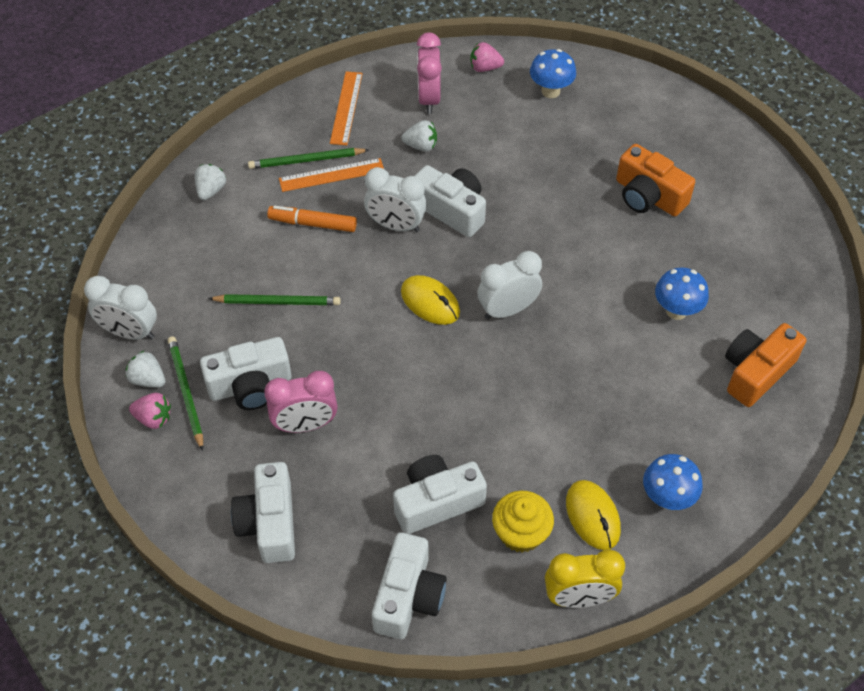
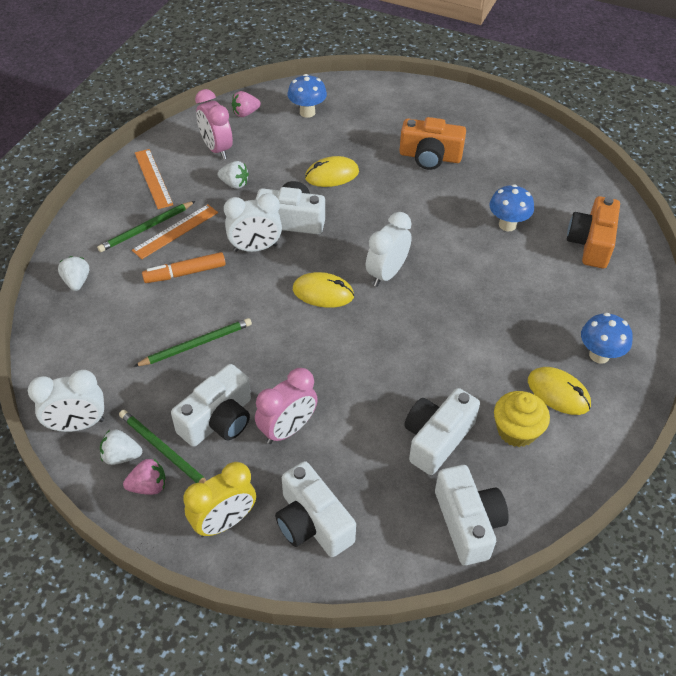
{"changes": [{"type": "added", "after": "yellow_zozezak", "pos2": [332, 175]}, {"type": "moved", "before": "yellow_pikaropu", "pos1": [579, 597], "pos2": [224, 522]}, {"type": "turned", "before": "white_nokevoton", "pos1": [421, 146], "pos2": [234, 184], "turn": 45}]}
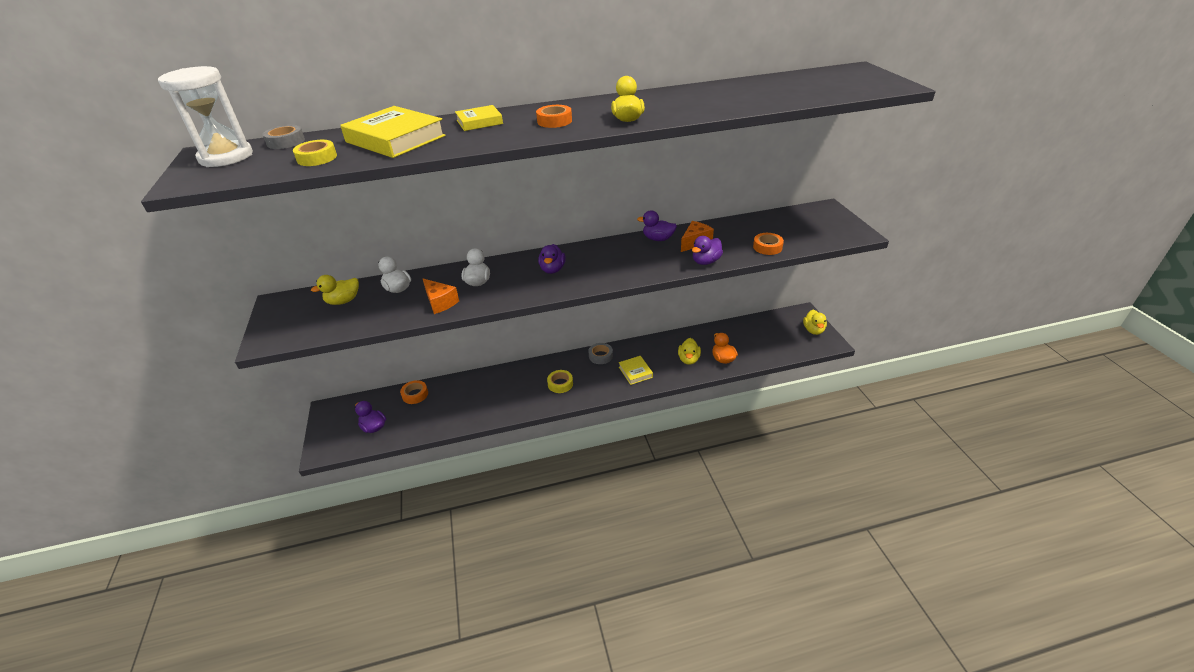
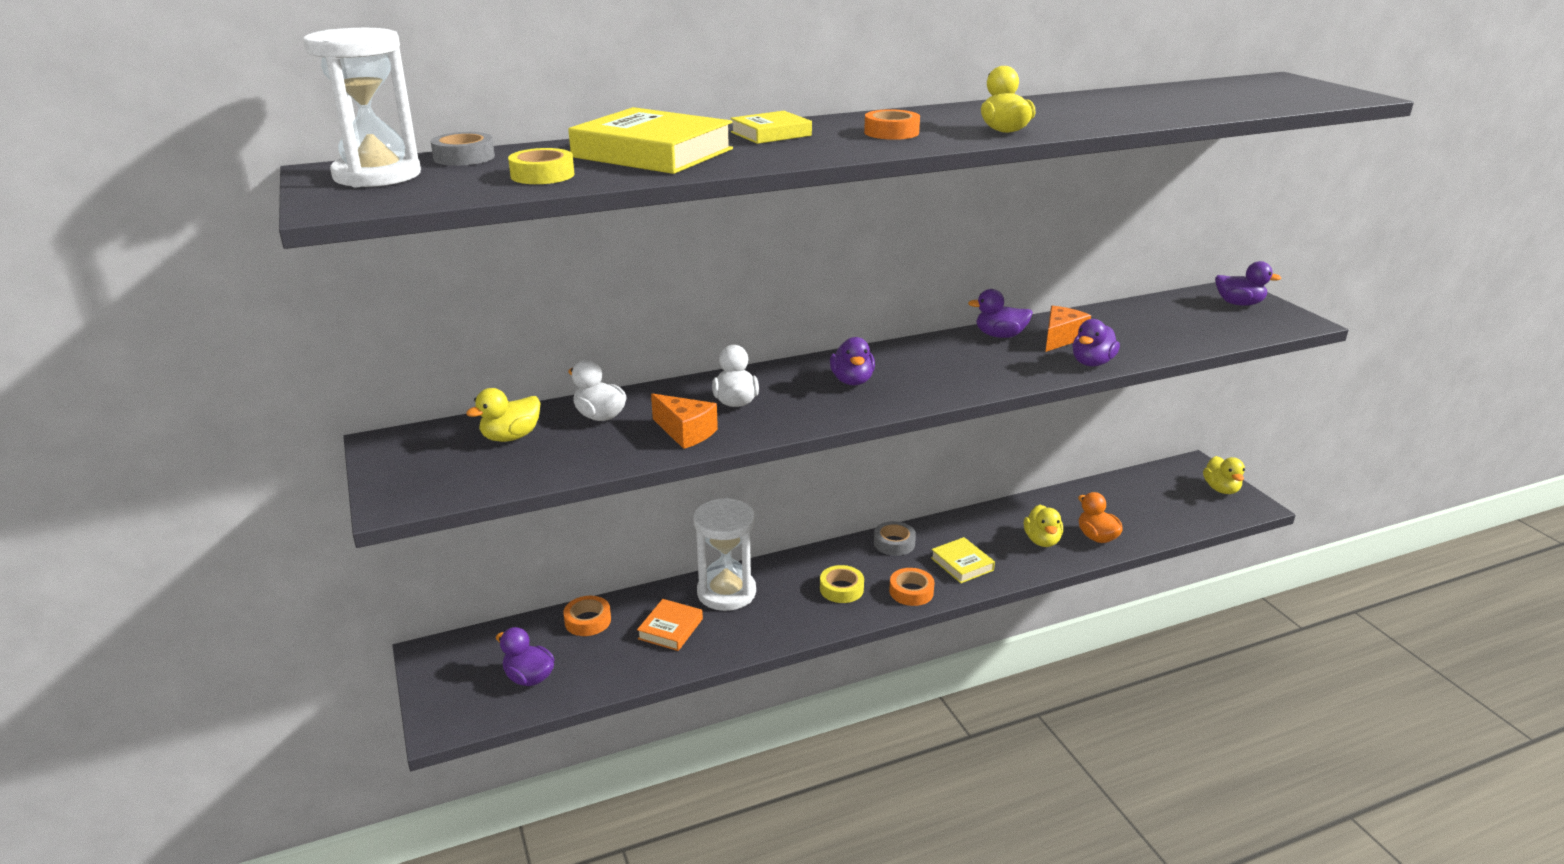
{"changes": [{"type": "added", "after": "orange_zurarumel", "pos2": [670, 629]}, {"type": "added", "after": "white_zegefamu", "pos2": [726, 592]}, {"type": "added", "after": "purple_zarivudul", "pos2": [1239, 303]}, {"type": "moved", "before": "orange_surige", "pos1": [767, 247], "pos2": [911, 591]}]}
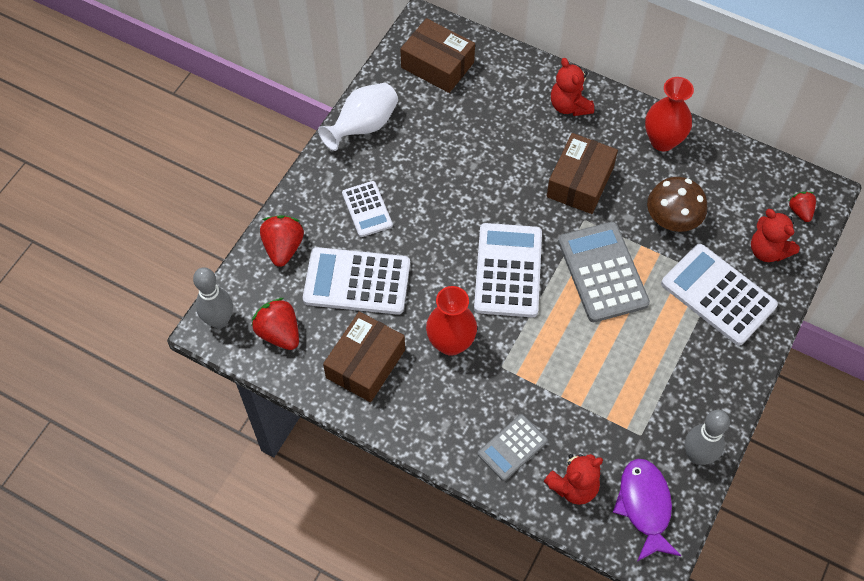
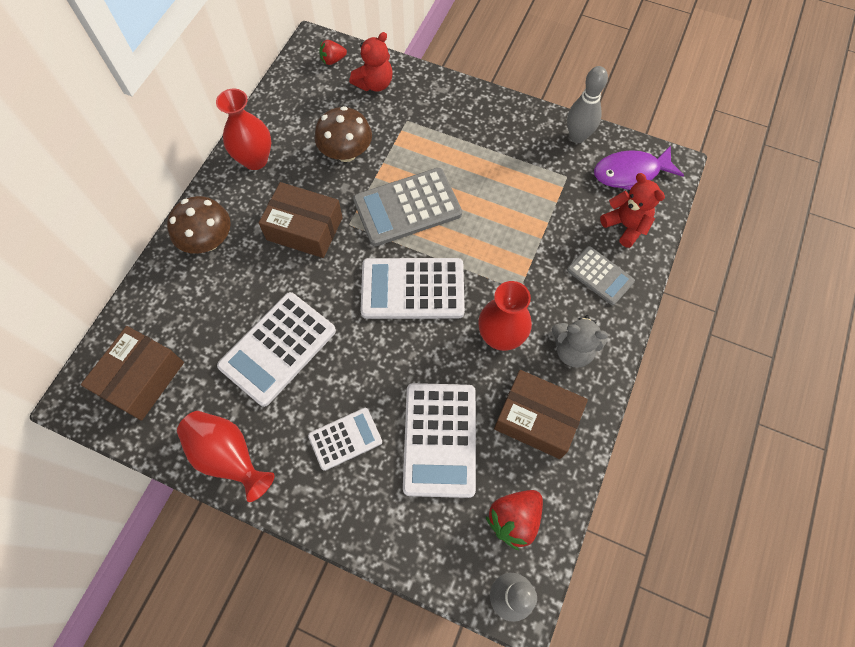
{"changes": [{"type": "removed", "before": "red_nokevoton", "pos1": [283, 248]}, {"type": "added", "after": "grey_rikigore", "pos2": [572, 350]}, {"type": "moved", "before": "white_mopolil", "pos1": [718, 294], "pos2": [278, 348]}, {"type": "replaced", "before": "red_rikigore", "after": "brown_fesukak", "pos1": [569, 106], "pos2": [208, 241]}, {"type": "recoloured", "before": "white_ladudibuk", "after": "red_ladudibuk", "pos1": [363, 127], "pos2": [228, 456]}]}
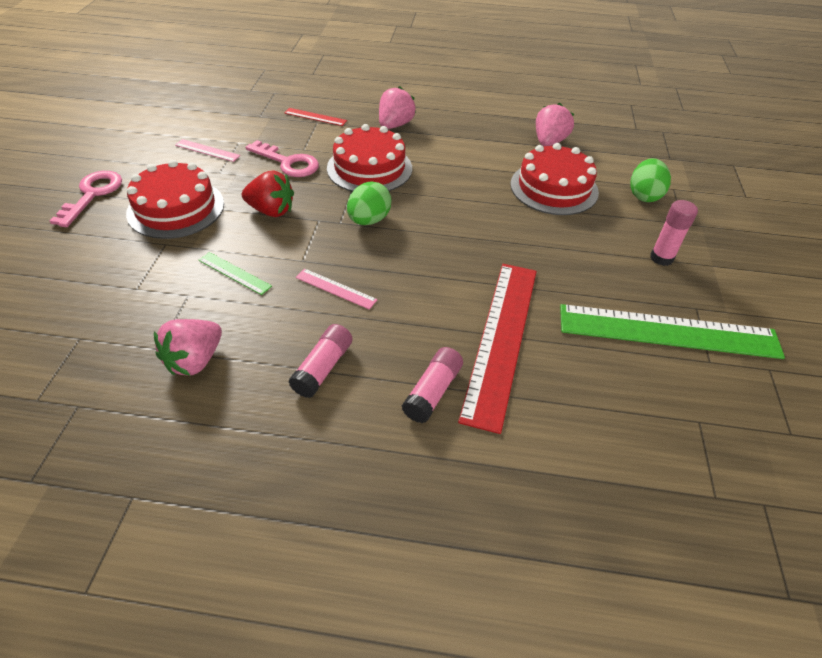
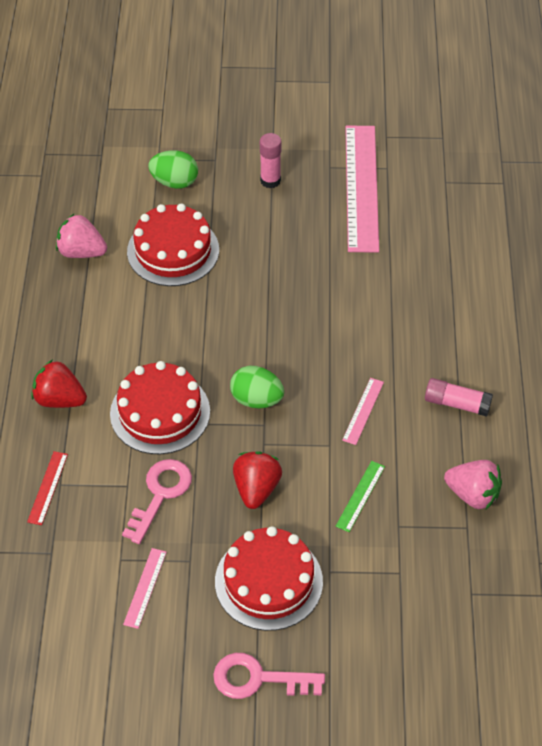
{"changes": [{"type": "removed", "before": "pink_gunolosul", "pos1": [432, 392]}, {"type": "removed", "before": "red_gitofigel", "pos1": [501, 339]}, {"type": "recoloured", "before": "pink_nokevoton", "after": "red_nokevoton", "pos1": [395, 125], "pos2": [59, 399]}, {"type": "recoloured", "before": "green_gitofigel", "after": "pink_gitofigel", "pos1": [668, 331], "pos2": [361, 187]}]}
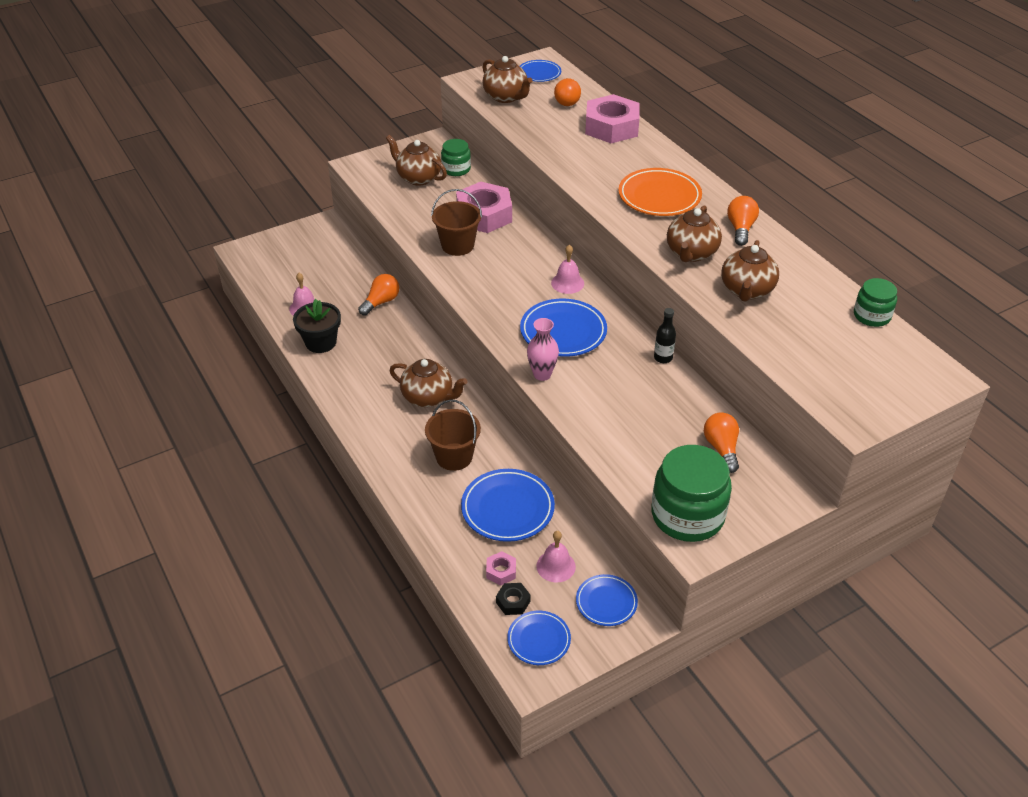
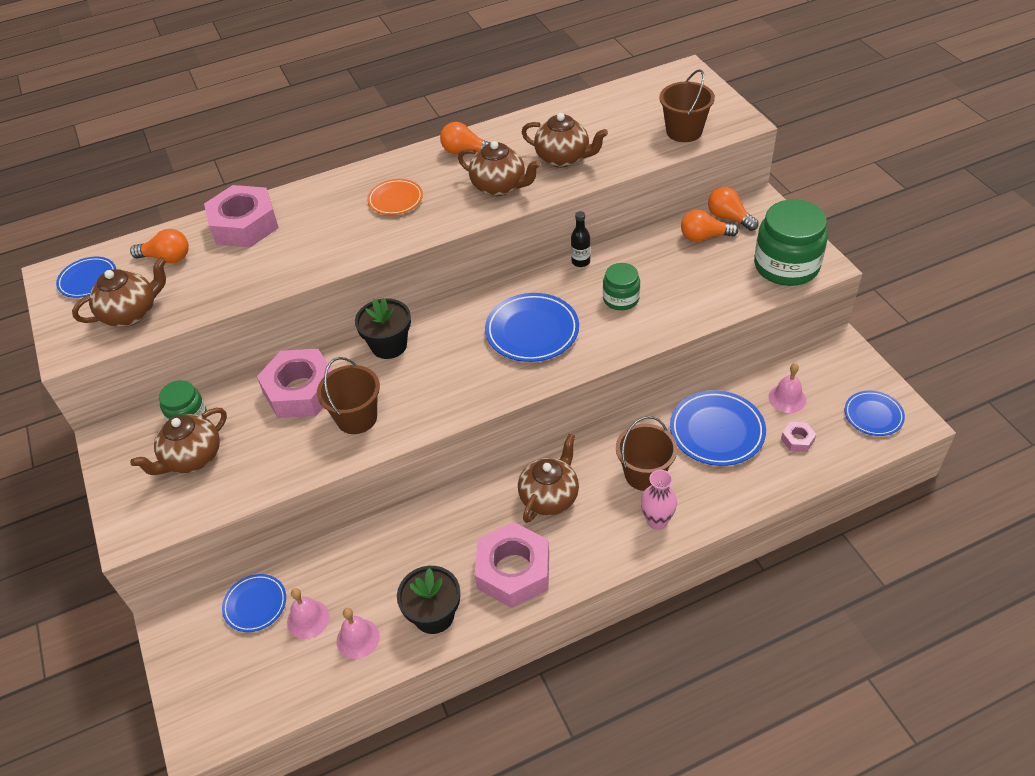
{"changes": [{"type": "removed", "before": "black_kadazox", "pos1": [513, 602]}, {"type": "added", "after": "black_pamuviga", "pos2": [389, 345]}, {"type": "added", "after": "pink_kadazox", "pos2": [513, 571]}, {"type": "added", "after": "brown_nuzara", "pos2": [684, 131]}, {"type": "moved", "before": "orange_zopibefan", "pos1": [381, 302], "pos2": [729, 218]}, {"type": "moved", "before": "pink_ladudibuk", "pos1": [542, 374], "pos2": [657, 521]}, {"type": "moved", "before": "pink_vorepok", "pos1": [567, 283], "pos2": [308, 619]}, {"type": "moved", "before": "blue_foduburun", "pos1": [606, 602], "pos2": [255, 604]}, {"type": "moved", "before": "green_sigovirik", "pos1": [872, 316], "pos2": [621, 299]}, {"type": "resized", "before": "orange_foduburun", "pos1": [659, 196], "pos2": [395, 200], "scale": 0.61}]}
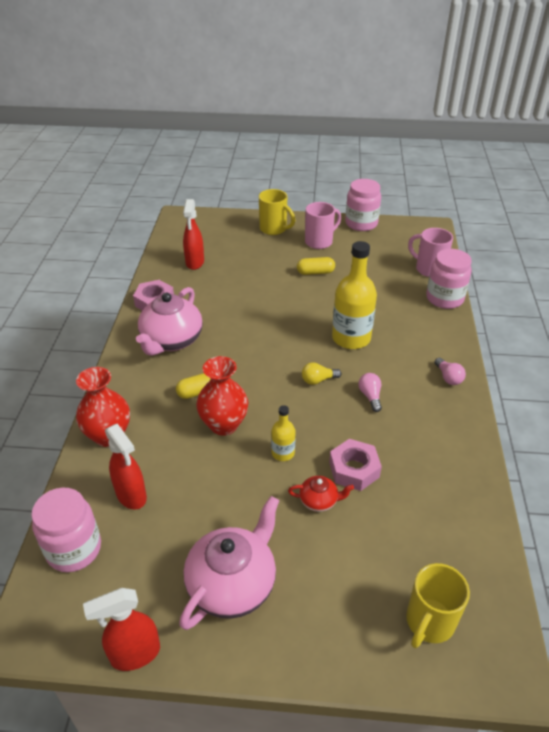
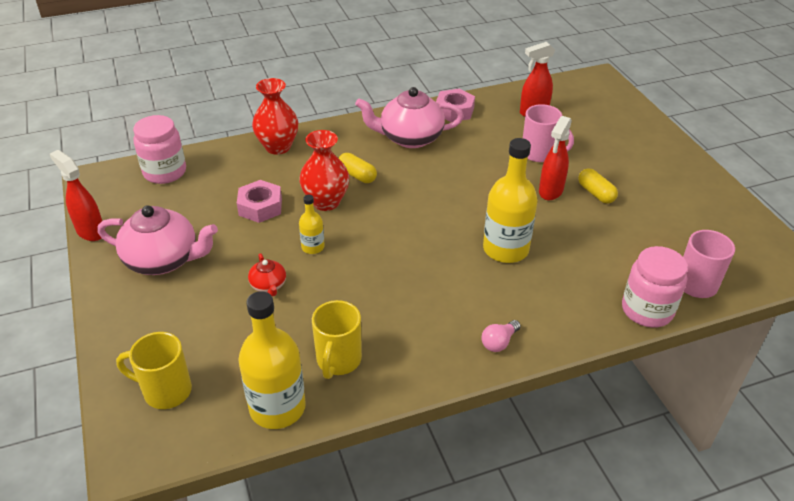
{"changes": [{"type": "removed", "before": "yellow_zopibefan", "pos1": [318, 380]}, {"type": "removed", "before": "pink_sigovirik", "pos1": [361, 224]}, {"type": "removed", "before": "pink_zopibefan", "pos1": [370, 396]}, {"type": "added", "after": "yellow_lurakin", "pos2": [277, 407]}, {"type": "moved", "before": "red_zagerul", "pos1": [131, 496], "pos2": [550, 191]}, {"type": "moved", "before": "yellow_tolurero", "pos1": [274, 229], "pos2": [338, 360]}, {"type": "moved", "before": "pink_tolurero", "pos1": [319, 242], "pos2": [539, 154]}, {"type": "moved", "before": "pink_kadazox", "pos1": [354, 469], "pos2": [260, 207]}]}
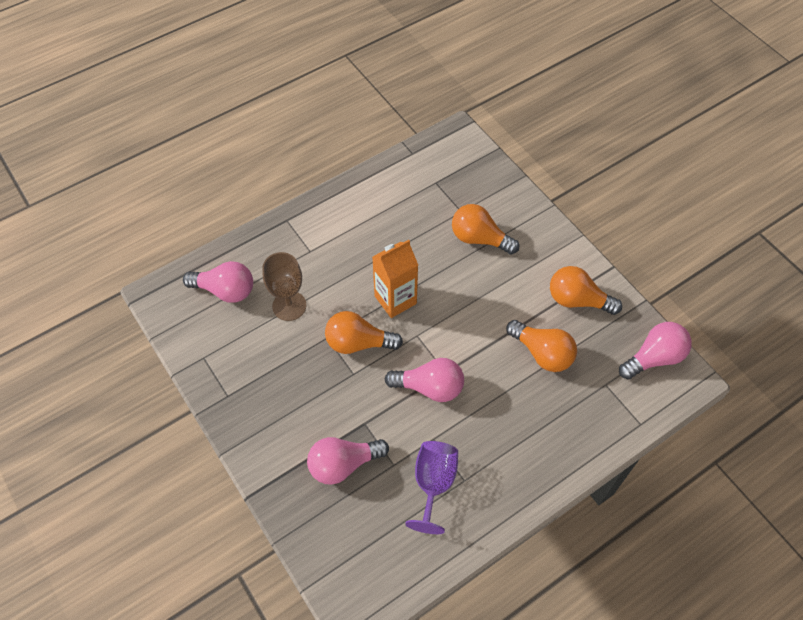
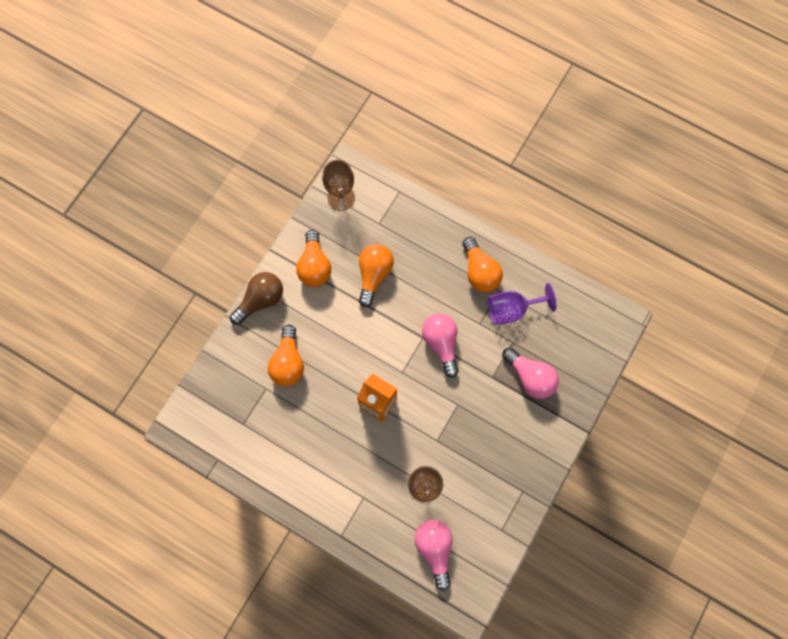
{"changes": [{"type": "added", "after": "brown_zopibefan", "pos2": [261, 300]}, {"type": "moved", "before": "orange_zopibefan", "pos1": [358, 343], "pos2": [479, 272]}, {"type": "replaced", "before": "pink_zopibefan", "after": "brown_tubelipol", "pos1": [654, 358], "pos2": [341, 198]}]}
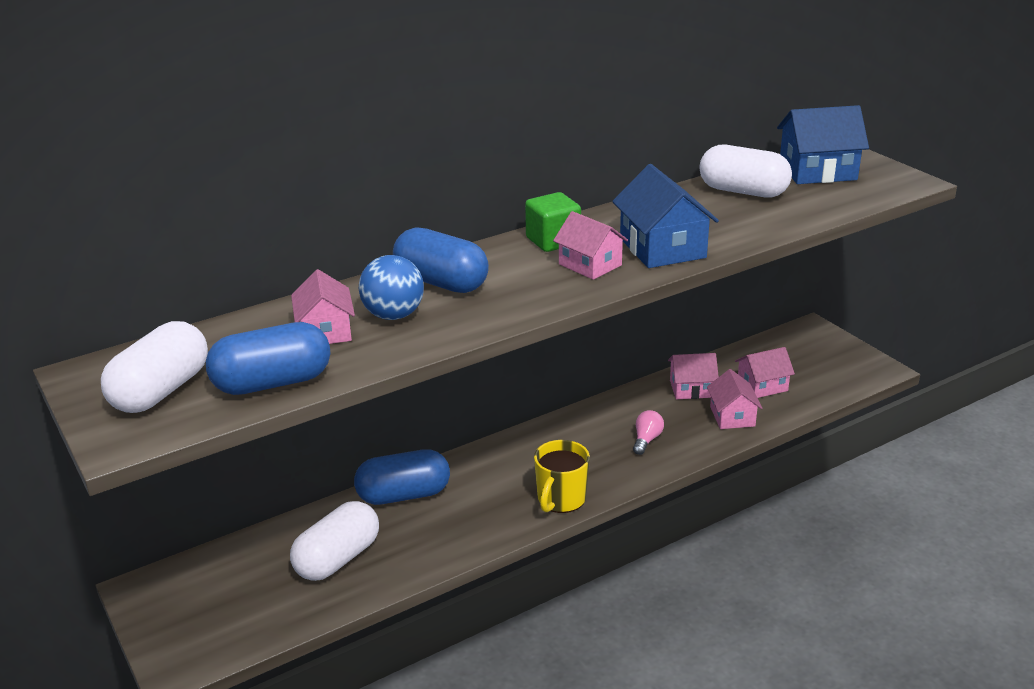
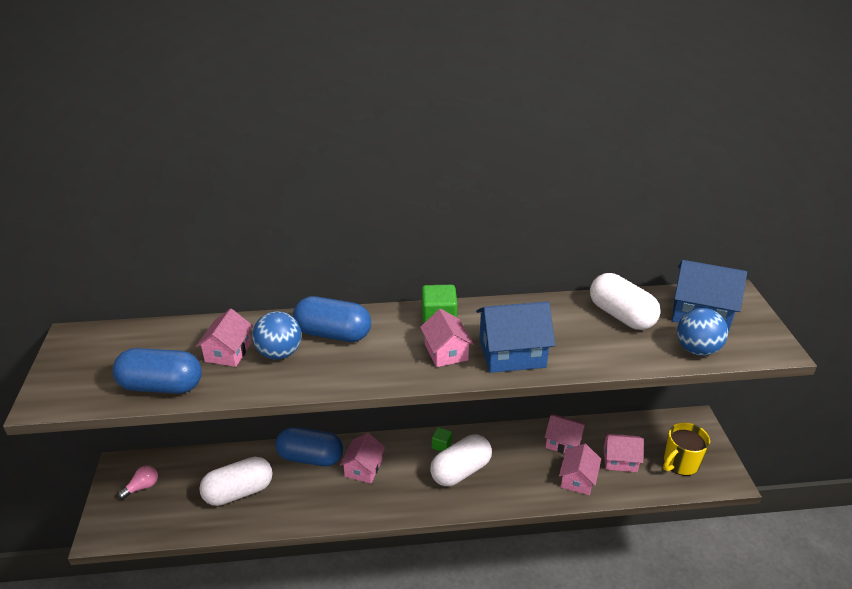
{"changes": [{"type": "added", "after": "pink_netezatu", "pos2": [363, 468]}, {"type": "added", "after": "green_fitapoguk", "pos2": [441, 445]}, {"type": "added", "after": "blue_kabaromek", "pos2": [697, 349]}, {"type": "moved", "before": "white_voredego", "pos1": [161, 391], "pos2": [461, 471]}, {"type": "moved", "before": "yellow_tolurero", "pos1": [561, 499], "pos2": [680, 463]}, {"type": "moved", "before": "pink_zopibefan", "pos1": [646, 440], "pos2": [142, 487]}, {"type": "turned", "before": "blue_voredego", "pos1": [441, 283], "pos2": [333, 334], "turn": -45}, {"type": "turned", "before": "blue_netezatu", "pos1": [662, 248], "pos2": [512, 353], "turn": 75}]}
